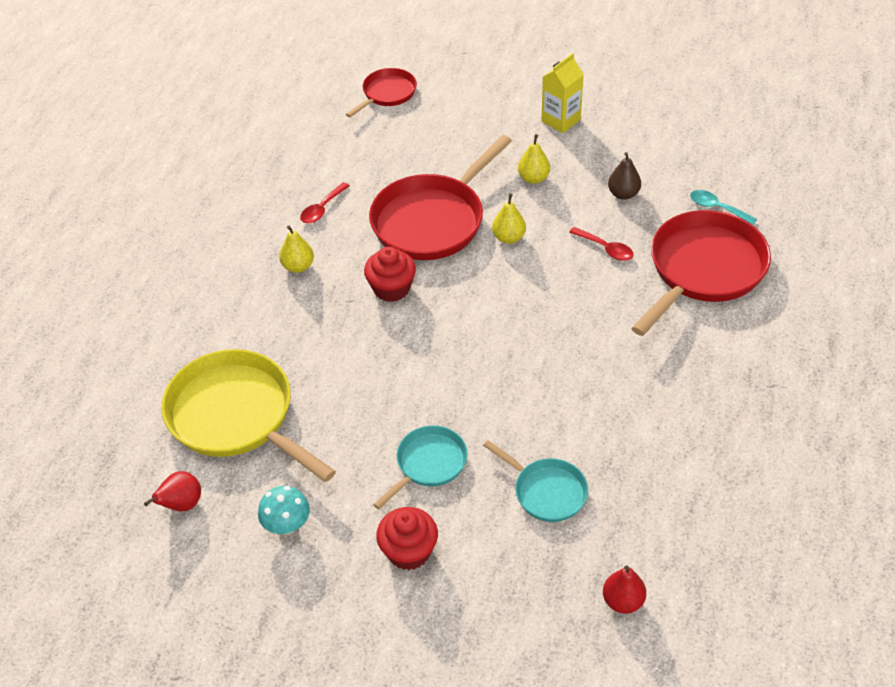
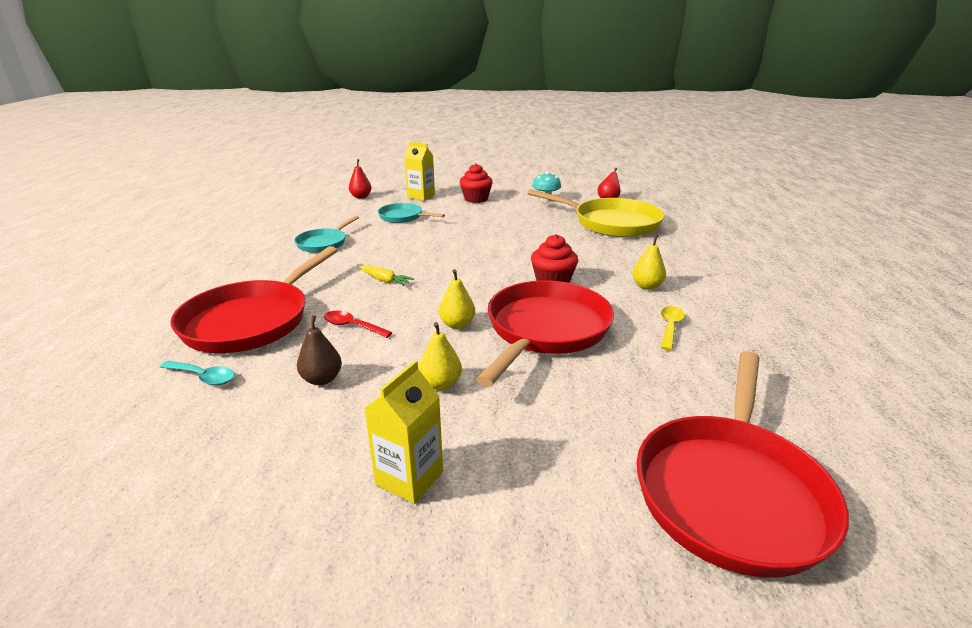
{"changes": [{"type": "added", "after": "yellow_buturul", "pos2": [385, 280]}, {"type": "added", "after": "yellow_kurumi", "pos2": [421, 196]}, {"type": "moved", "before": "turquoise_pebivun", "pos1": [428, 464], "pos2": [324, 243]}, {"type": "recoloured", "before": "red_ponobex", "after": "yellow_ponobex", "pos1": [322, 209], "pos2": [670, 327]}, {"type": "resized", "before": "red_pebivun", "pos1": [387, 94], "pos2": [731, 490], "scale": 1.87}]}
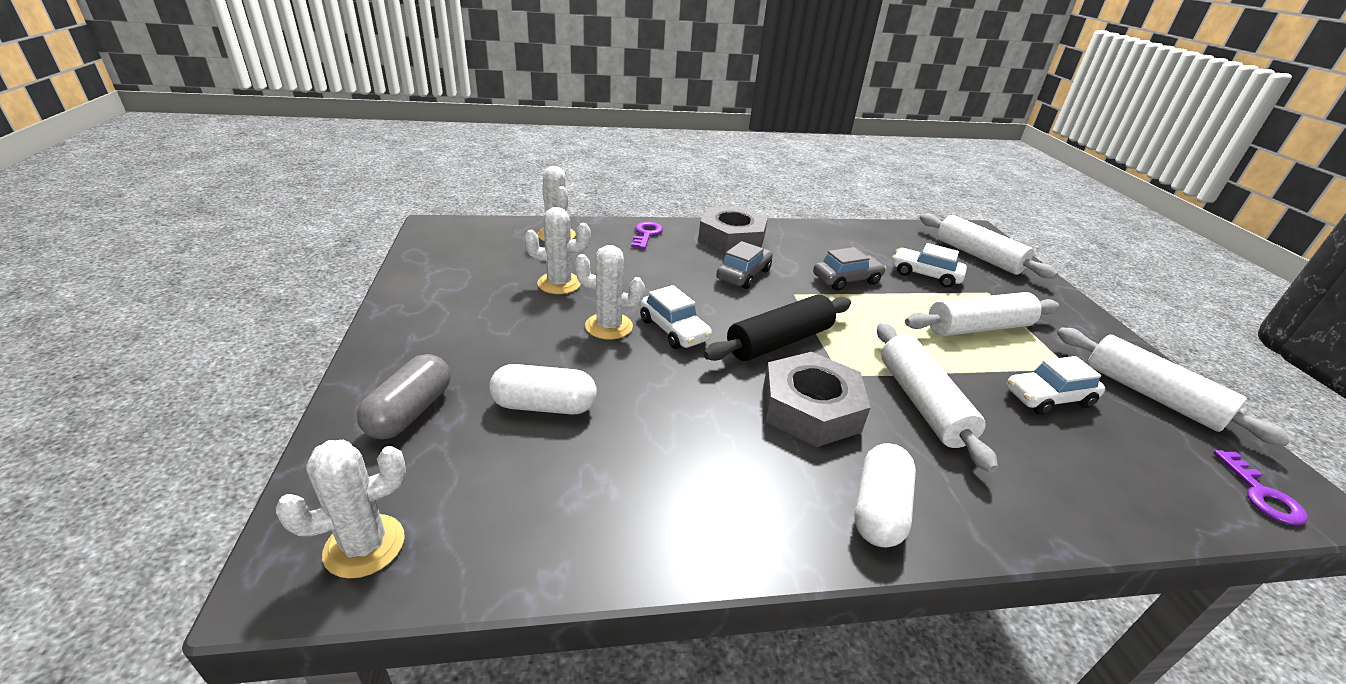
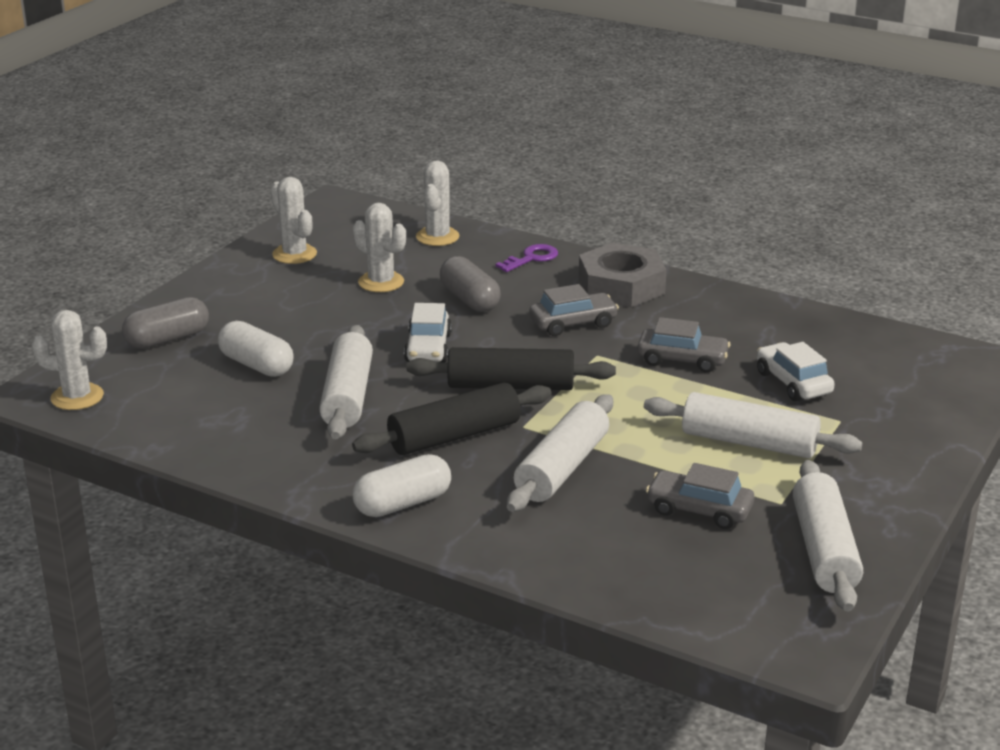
{"changes": [{"type": "removed", "before": "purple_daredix", "pos1": [1261, 494]}, {"type": "added", "after": "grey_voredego", "pos2": [469, 299]}, {"type": "moved", "before": "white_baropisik", "pos1": [609, 326], "pos2": [294, 254]}, {"type": "moved", "before": "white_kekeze", "pos1": [978, 256], "pos2": [348, 396]}, {"type": "replaced", "before": "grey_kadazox", "after": "black_kekeze", "pos1": [810, 408], "pos2": [454, 436]}, {"type": "recoloured", "before": "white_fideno", "after": "grey_fideno", "pos1": [1048, 398], "pos2": [699, 510]}]}
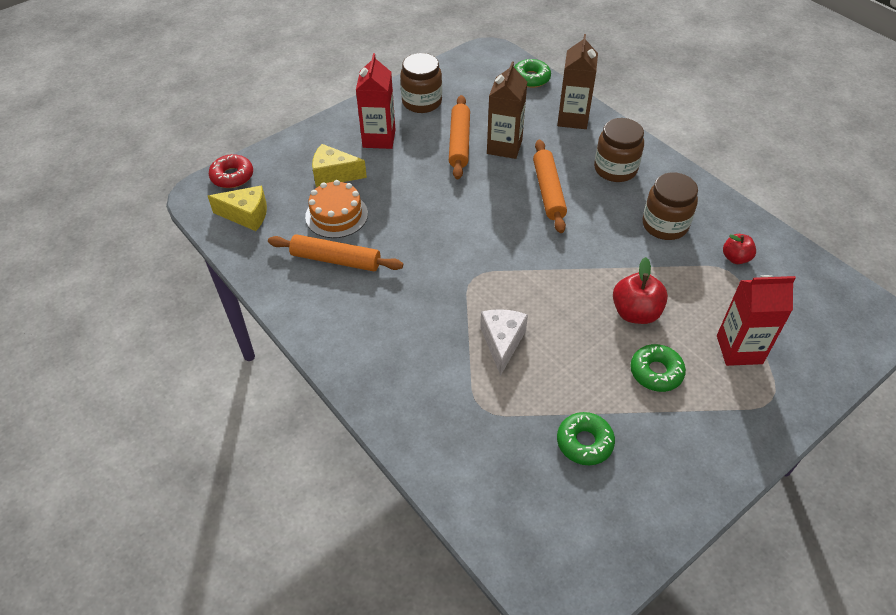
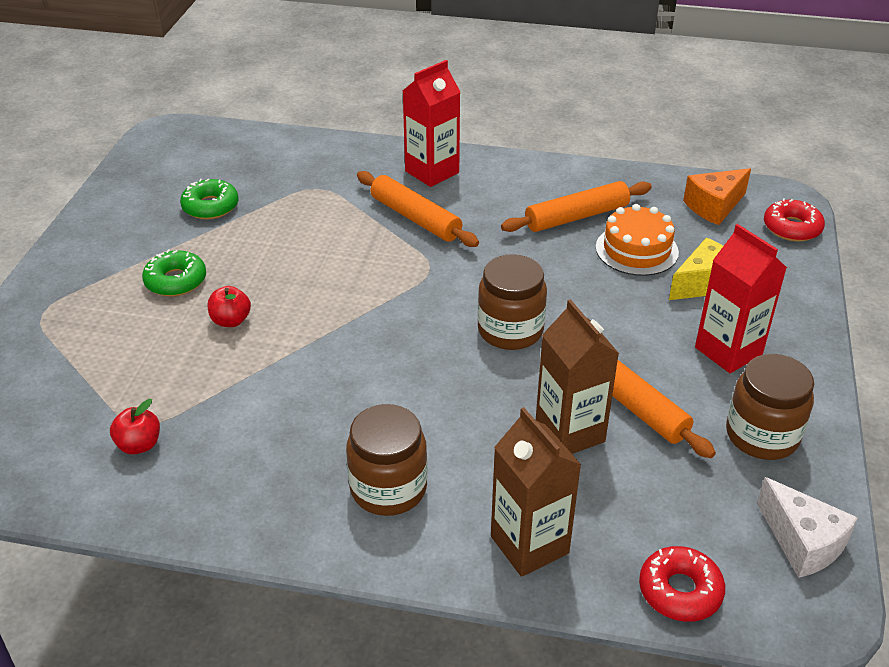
{"changes": [{"type": "moved", "before": "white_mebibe", "pos1": [502, 343], "pos2": [802, 542]}, {"type": "moved", "before": "orange_kekeze", "pos1": [548, 191], "pos2": [415, 218]}, {"type": "moved", "before": "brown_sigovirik", "pos1": [665, 225], "pos2": [510, 330]}, {"type": "moved", "before": "red_kurumi", "pos1": [739, 349], "pos2": [432, 172]}, {"type": "recoloured", "before": "yellow_mebibe", "after": "orange_mebibe", "pos1": [246, 215], "pos2": [714, 206]}, {"type": "recoloured", "before": "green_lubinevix", "after": "red_lubinevix", "pos1": [531, 78], "pos2": [680, 591]}, {"type": "resized", "before": "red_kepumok", "pos1": [635, 313], "pos2": [231, 321], "scale": 0.63}]}
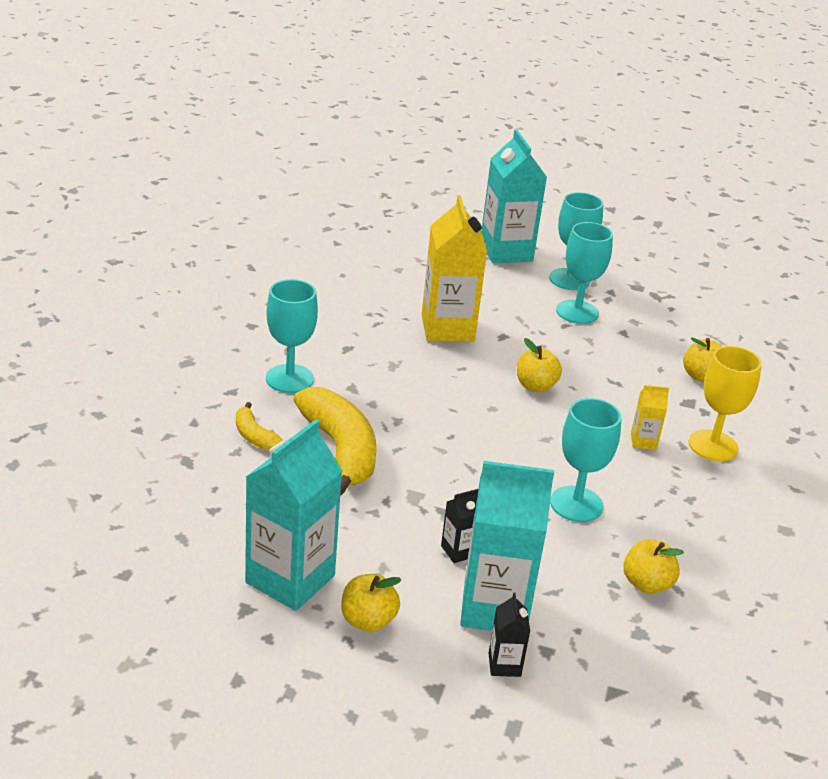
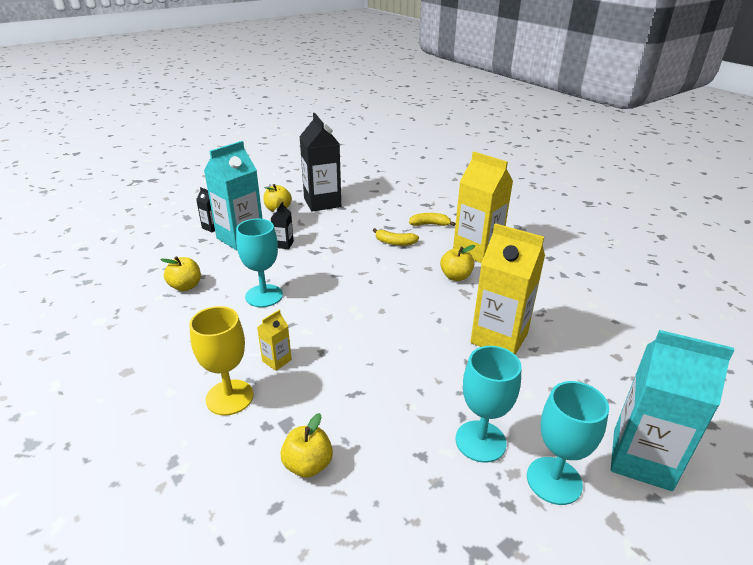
{"changes": [{"type": "moved", "before": "yellow_kepumok", "pos1": [535, 386], "pos2": [455, 276]}, {"type": "replaced", "before": "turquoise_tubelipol", "after": "yellow_kurumi", "pos1": [289, 379], "pos2": [477, 250]}, {"type": "recoloured", "before": "turquoise_kurumi", "after": "black_kurumi", "pos1": [290, 579], "pos2": [322, 202]}, {"type": "resized", "before": "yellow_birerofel", "pos1": [340, 449], "pos2": [395, 242], "scale": 0.49}]}
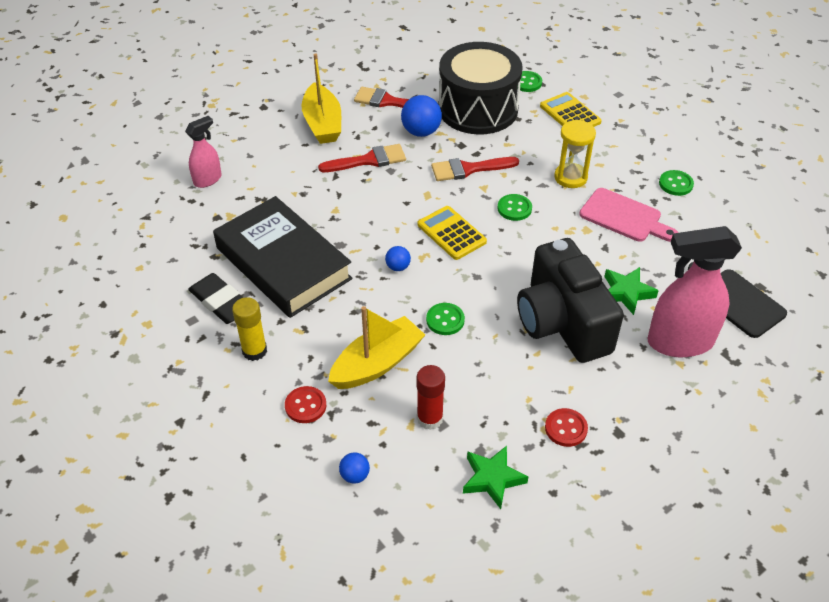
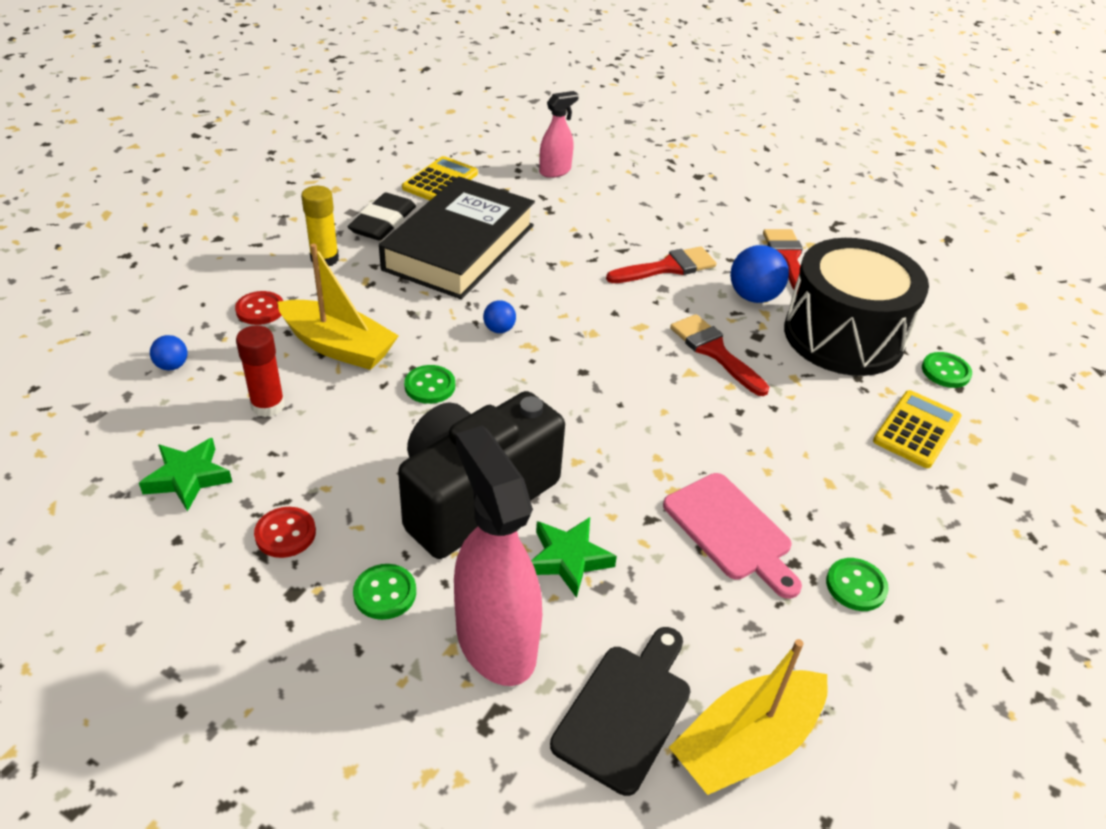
{"changes": [{"type": "removed", "before": "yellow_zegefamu", "pos1": [570, 177]}, {"type": "moved", "before": "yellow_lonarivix", "pos1": [322, 123], "pos2": [746, 743]}, {"type": "moved", "before": "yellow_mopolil", "pos1": [451, 233], "pos2": [440, 181]}, {"type": "moved", "before": "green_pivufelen", "pos1": [514, 208], "pos2": [385, 593]}, {"type": "turned", "before": "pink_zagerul", "pos1": [208, 179], "pos2": [555, 171], "turn": -60}, {"type": "turned", "before": "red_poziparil", "pos1": [368, 160], "pos2": [667, 267], "turn": -75}, {"type": "turned", "before": "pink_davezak", "pos1": [624, 217], "pos2": [731, 531], "turn": -45}]}
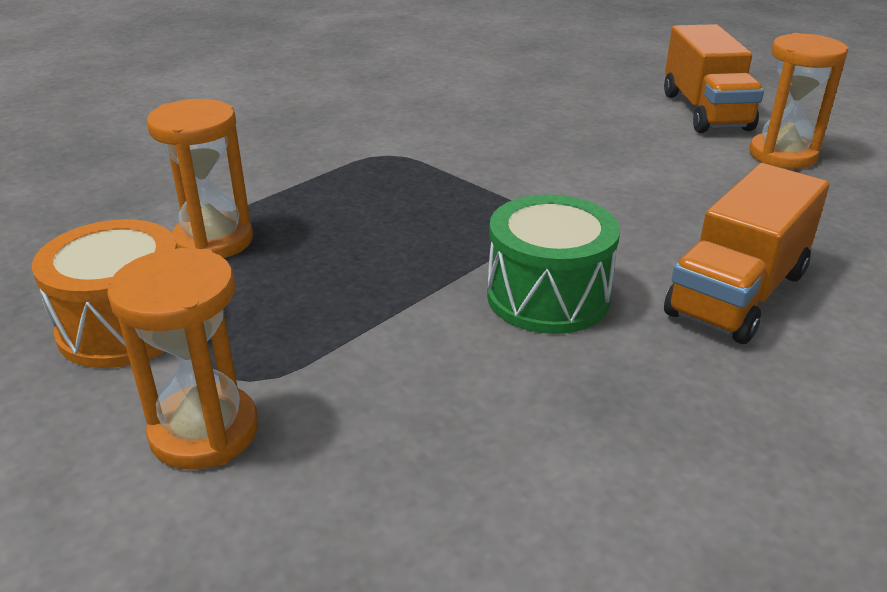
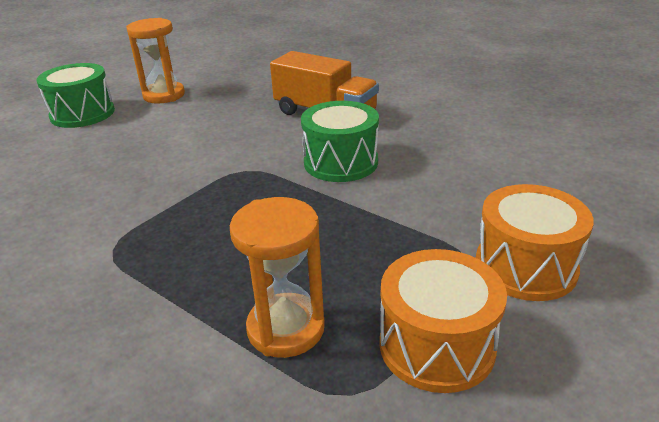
{"changes": [{"type": "replaced", "before": "orange_zegefamu", "after": "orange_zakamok", "pos1": [204, 432], "pos2": [525, 266]}, {"type": "replaced", "before": "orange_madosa", "after": "green_zakamok", "pos1": [705, 111], "pos2": [82, 114]}]}
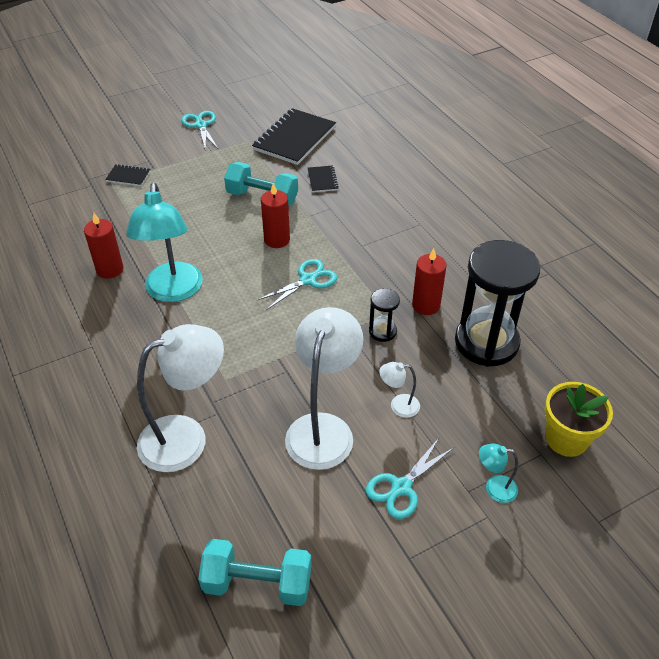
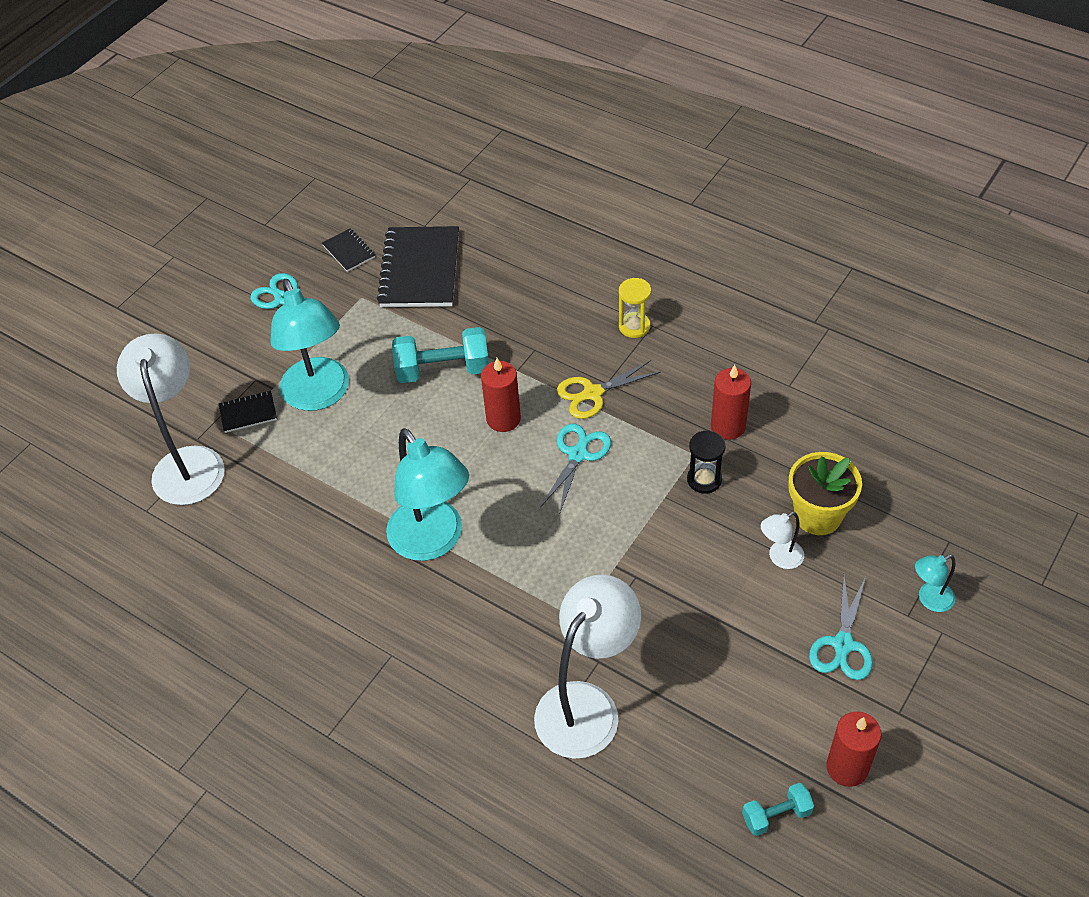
{"changes": [{"type": "removed", "before": "black_zegefamu", "pos1": [486, 342]}, {"type": "added", "after": "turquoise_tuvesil", "pos2": [319, 396]}, {"type": "added", "after": "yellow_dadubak", "pos2": [593, 393]}, {"type": "added", "after": "yellow_zegefamu", "pos2": [634, 326]}, {"type": "moved", "before": "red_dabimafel", "pos1": [110, 269], "pos2": [847, 767]}, {"type": "moved", "before": "white_tuvesil", "pos1": [323, 428], "pos2": [187, 462]}, {"type": "moved", "before": "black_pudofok", "pos1": [322, 180], "pos2": [349, 251]}, {"type": "moved", "before": "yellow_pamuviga", "pos1": [566, 439], "pos2": [817, 515]}, {"type": "resized", "before": "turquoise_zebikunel", "pos1": [257, 583], "pos2": [776, 815], "scale": 0.56}]}
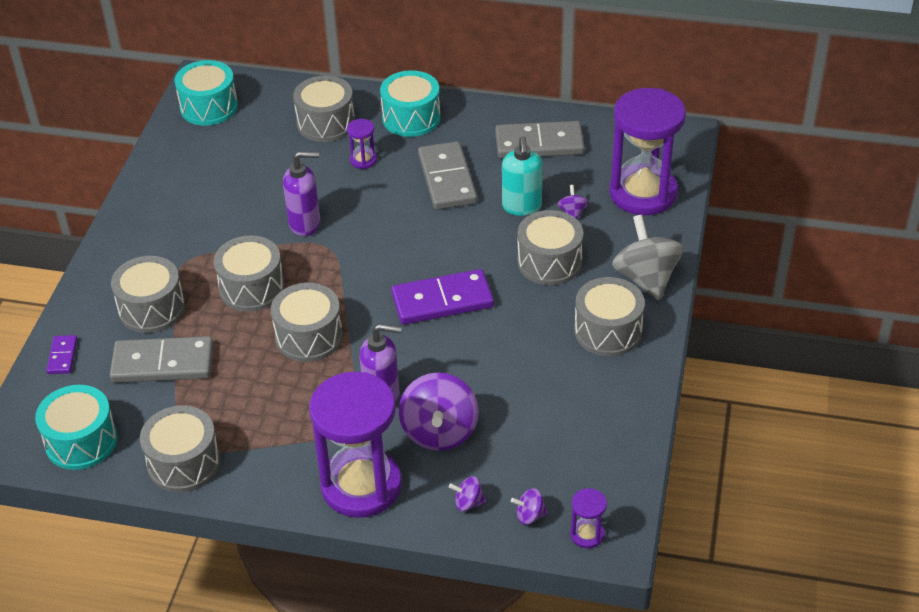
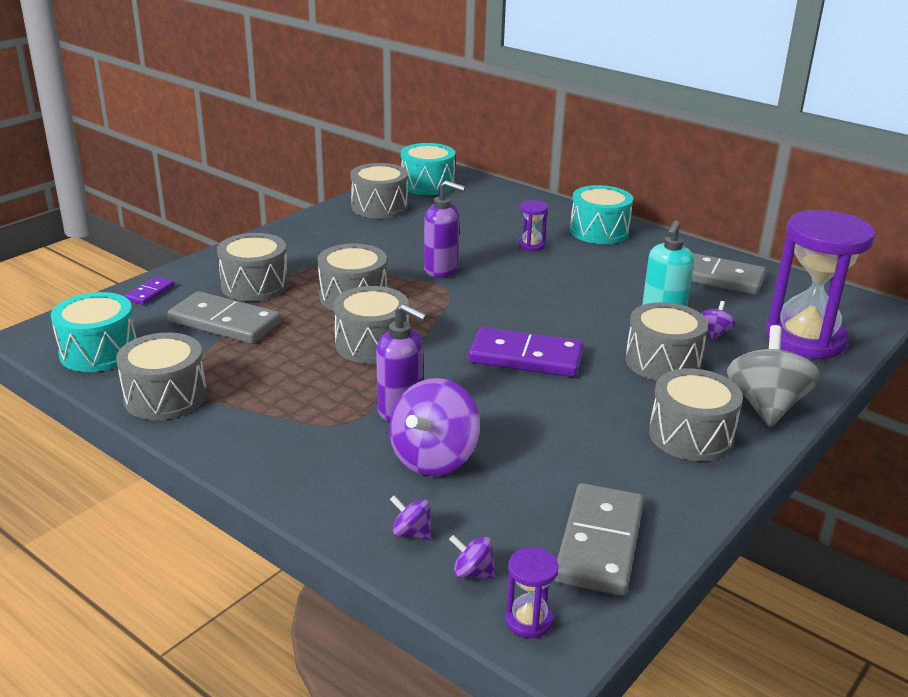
{"changes": [{"type": "removed", "before": "purple_zegefamu", "pos1": [361, 485]}, {"type": "moved", "before": "grey_zakamok", "pos1": [326, 123], "pos2": [379, 207]}, {"type": "moved", "before": "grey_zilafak", "pos1": [447, 179], "pos2": [599, 543]}]}
